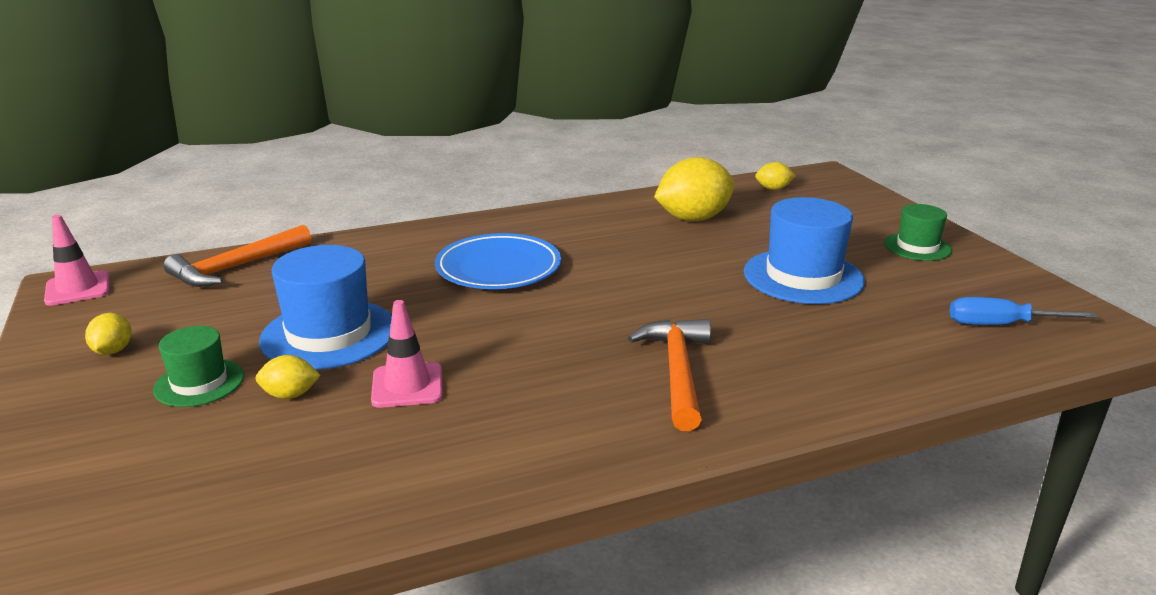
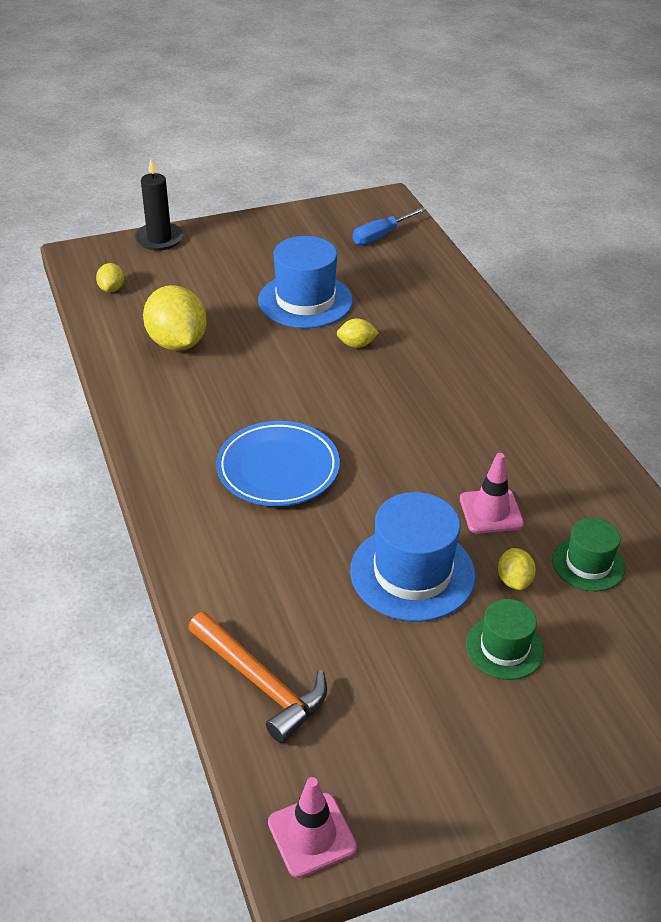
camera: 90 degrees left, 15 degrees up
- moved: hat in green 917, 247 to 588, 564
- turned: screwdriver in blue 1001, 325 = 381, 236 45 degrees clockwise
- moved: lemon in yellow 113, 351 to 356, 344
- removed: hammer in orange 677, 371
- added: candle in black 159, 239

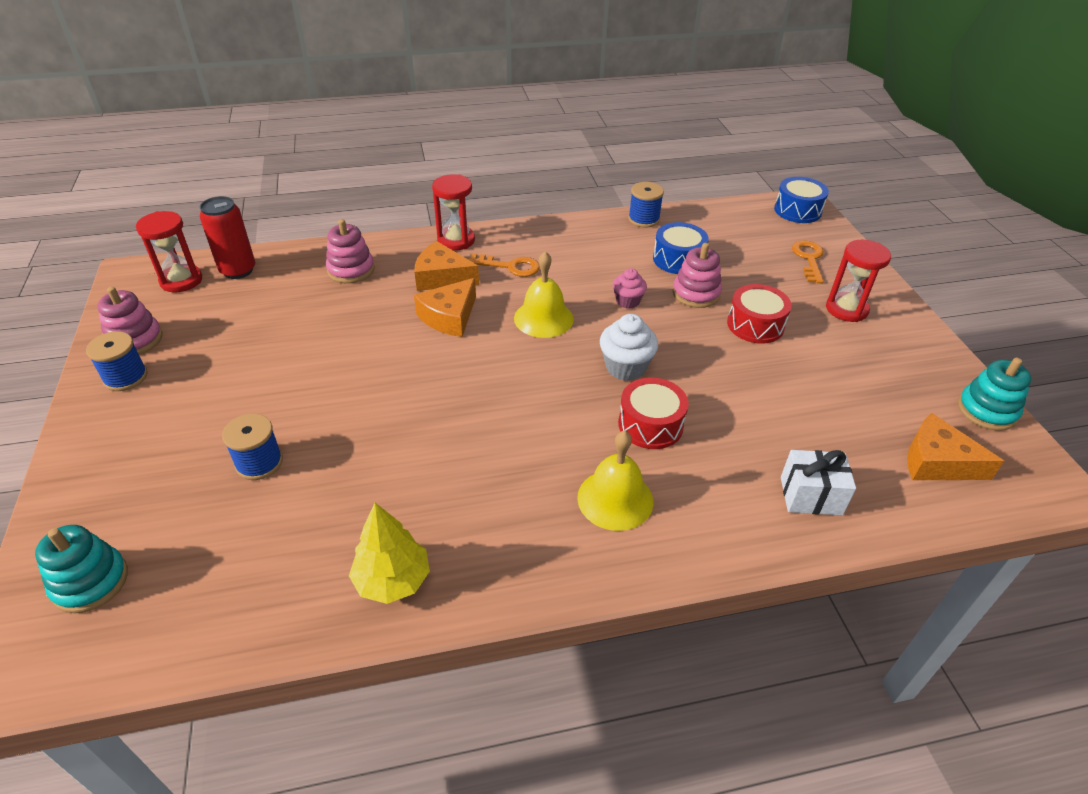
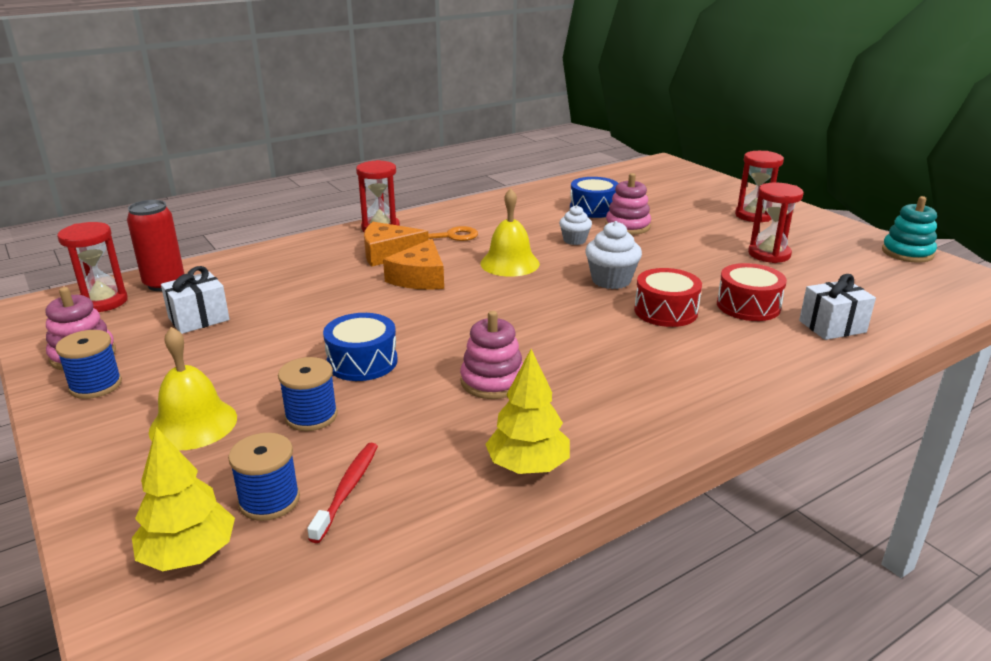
camera: 20 degrees left, 15 degrees down
- moved: drum in blue 797, 210 to 362, 362
- moved: spool in blue 643, 219 to 269, 500
- moved: stacking toy in pink 351, 270 to 492, 381
- removed: key in orange 809, 259
- recoloured: cupcake in pink 627, 301 to cupcake in white 574, 240
- moved: drum in red 755, 325 to 748, 306
- removed: cheese in orange 937, 462
- moved: bell in yellow 615, 499 to 193, 424
- replaced: stacking toy in turquoise 90, 582 to tree in yellow 189, 555
- added: hourglass in red 769, 254
- added: gift in white 199, 319
- added: toothbrush in red 347, 490

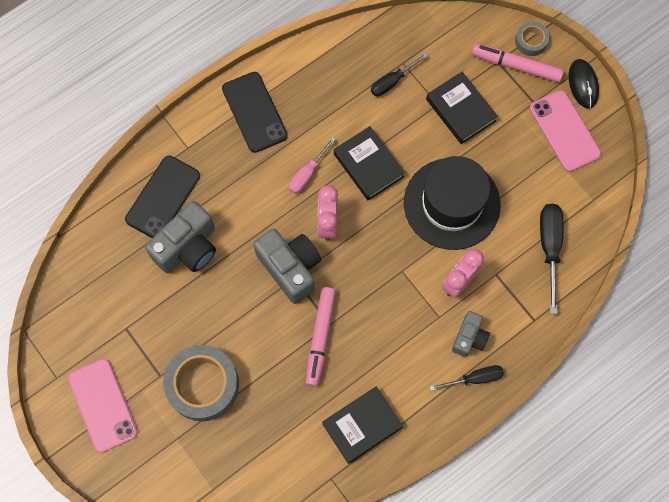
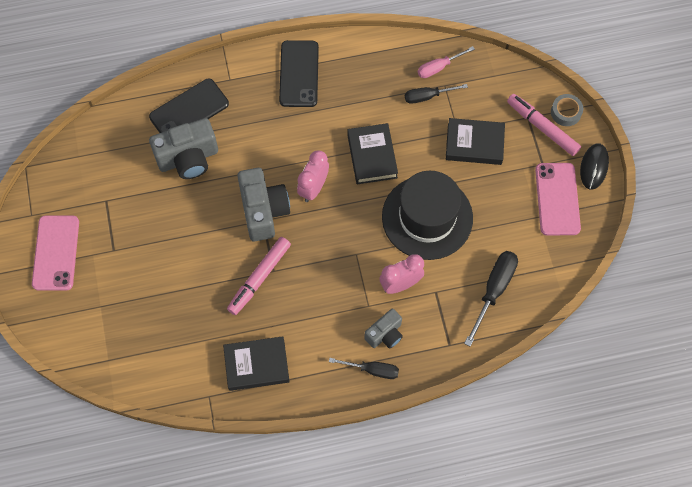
camera: 25 degrees right, 5 degrees down
- turned: book in black 460, 110 = 474, 144 75 degrees counterclockwise
- moved: screwdriver in pink 307, 174 to 438, 67
- removed: tape in grey 203, 385

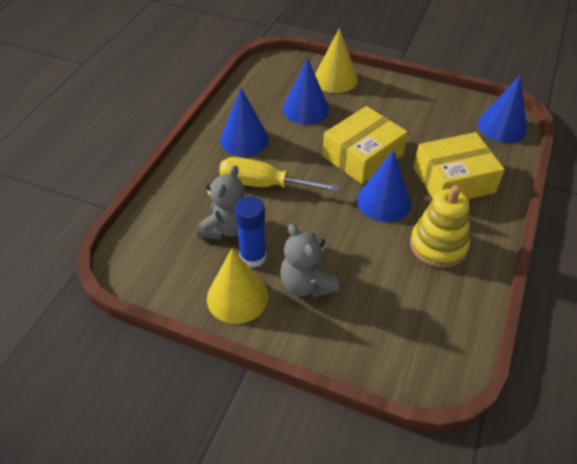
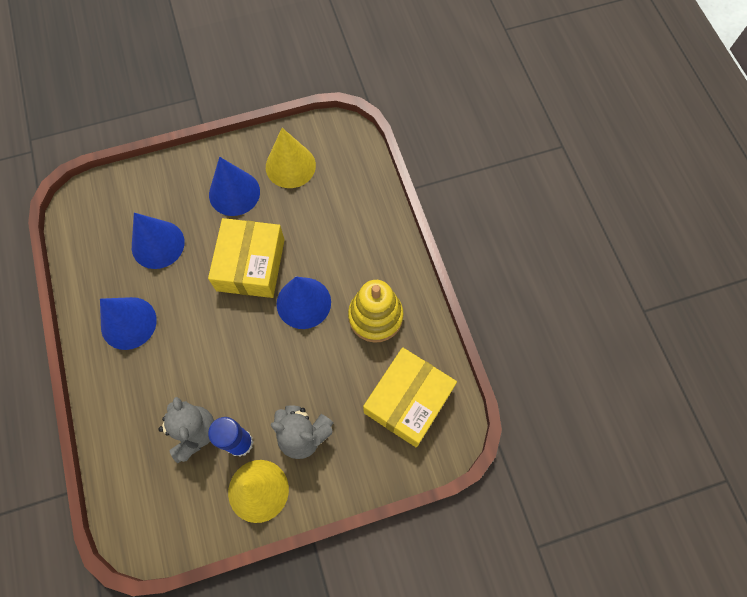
camera: 40 degrees left, 20 degrees up
- moved: cone in yellow 335, 79 to 290, 166
- moved: cone in blue 502, 126 to 234, 193
- moved: box in yellow 453, 180 to 408, 401
- removed: screwdriver in yellow 264, 184

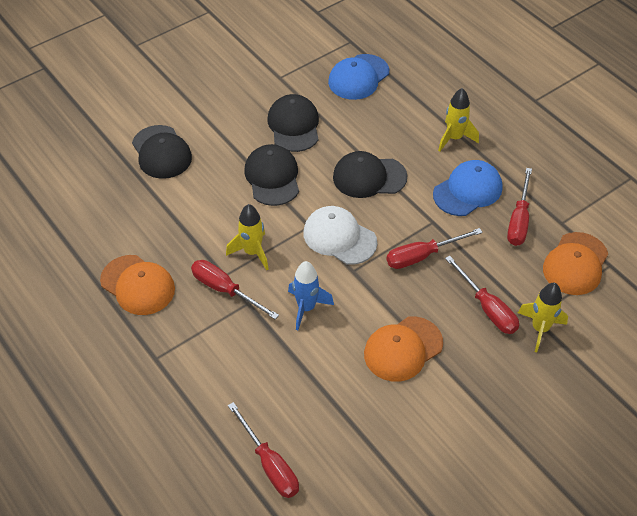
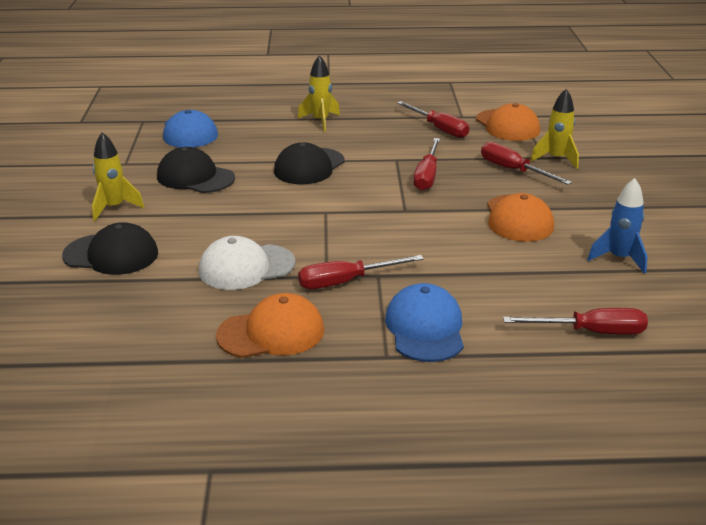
camera: 55 degrees left, 20 degrees down
- removed: cap in black 272, 177
- moved: cap in blue 468, 191 to 425, 328
- moved: rocket in yellow 252, 252 to 114, 208
- moved: cap in white 339, 237 to 246, 267
- turned: screwdriver in red 487, 308 = 513, 170 135 degrees counterclockwise
- moved: rocket in blue 306, 308 to 619, 258

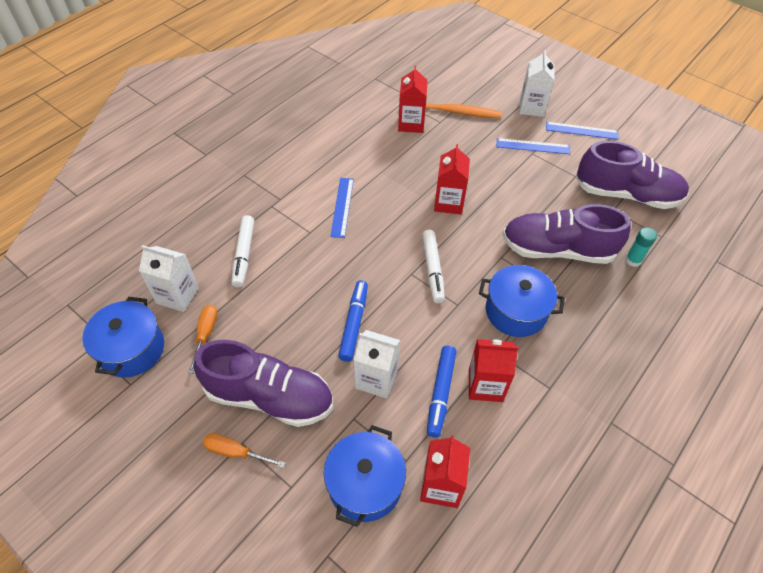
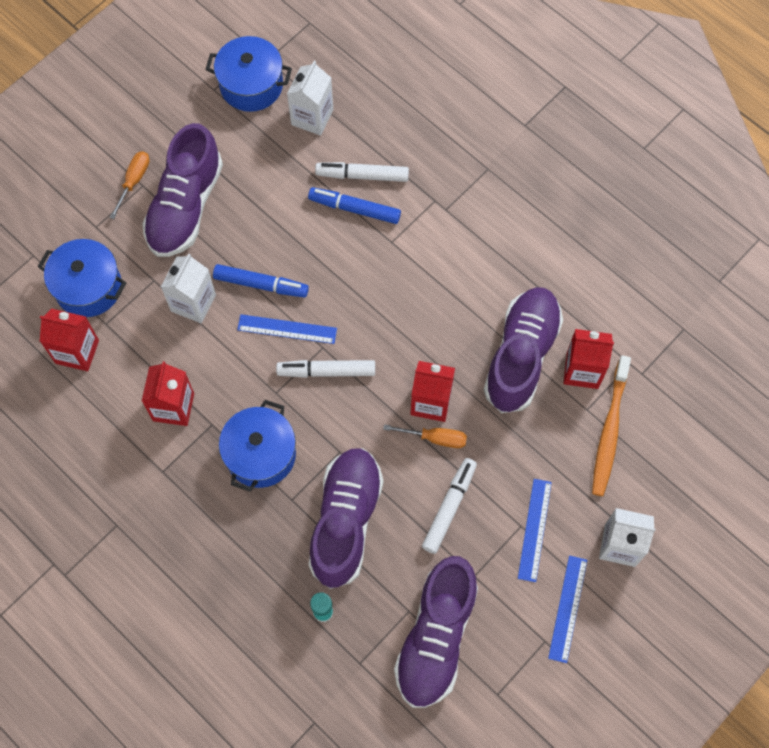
camera: 95 degrees right, 15 degrees up
- moved: ruler in blue 342, 207 to 287, 329
- moved: screwdriver in orange 205, 334 to 435, 438
- moved: marker in blue 440, 393 to 354, 209
- added: shoe in purple 521, 356
- added: marker in white 449, 507

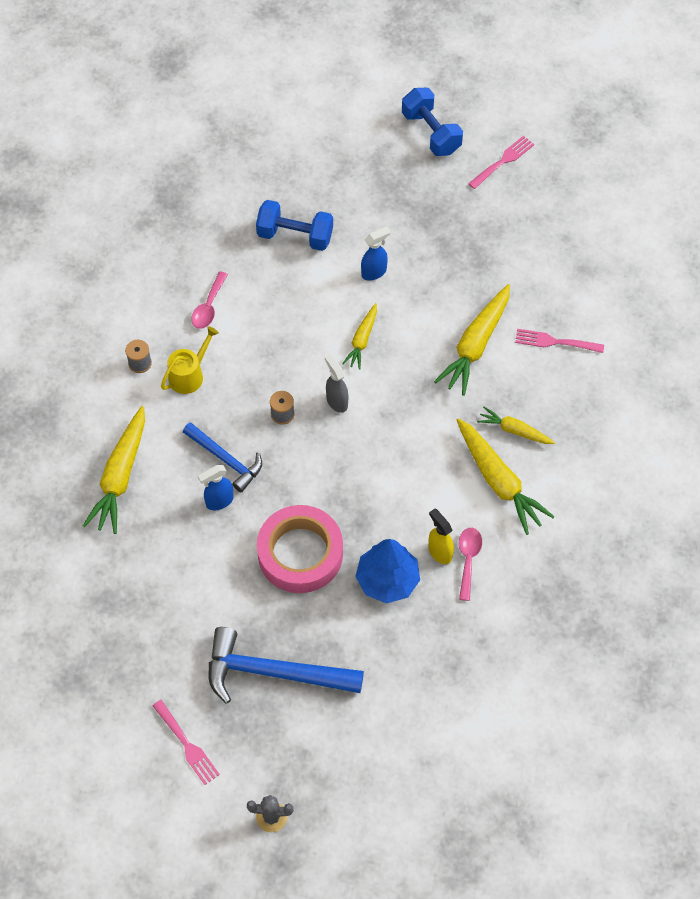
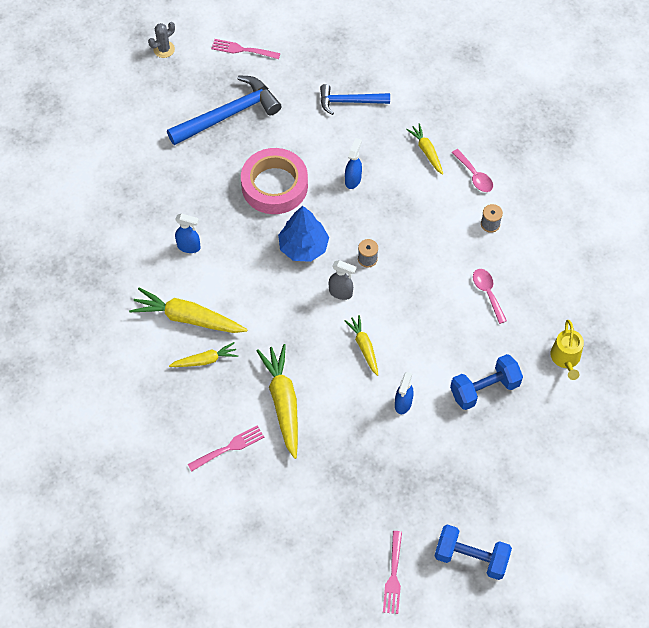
camera: 140 degrees right, 0 degrees up
- moved: watering can in yellow 189, 375 to 565, 358
- resized: carrot in yellow 120, 476 = 426, 151 x0.57
- moved: hammer in blue 226, 460 to 349, 101
- recoloured: spray bottle in yellow 439, 552 to spray bottle in blue 189, 247
- moved: spoon in pink 468, 560 to 474, 175
- moved: tree in blue 387, 580 to 303, 247

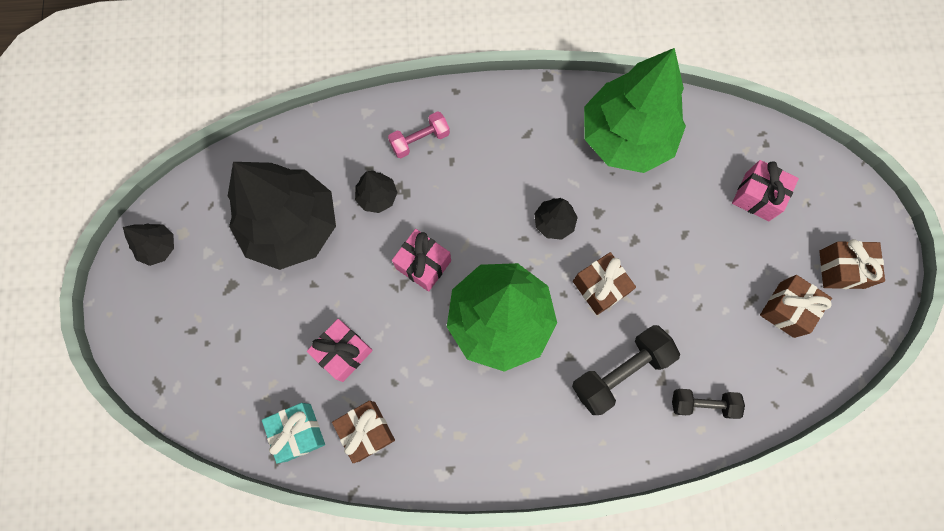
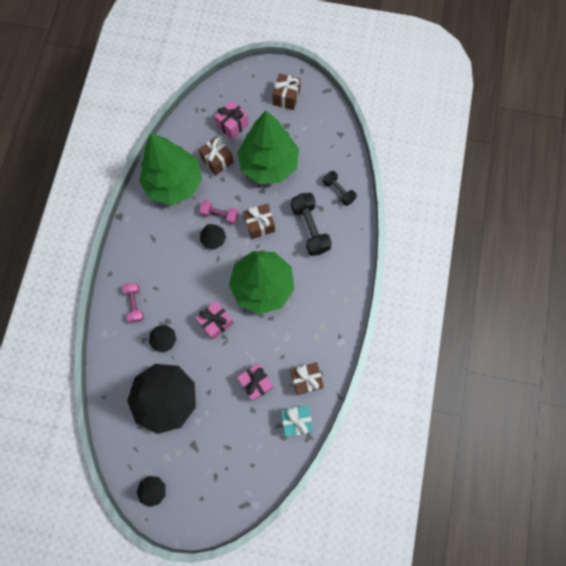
camera: 75 degrees left, 0 degrees up
- moved: gift in brown 786, 309 to 217, 160
- turned: dumbbell in black 702, 404 = 338, 191 60 degrees counterclockwise
- added: tree in green 269, 164
- added: dumbbell in pink 220, 215

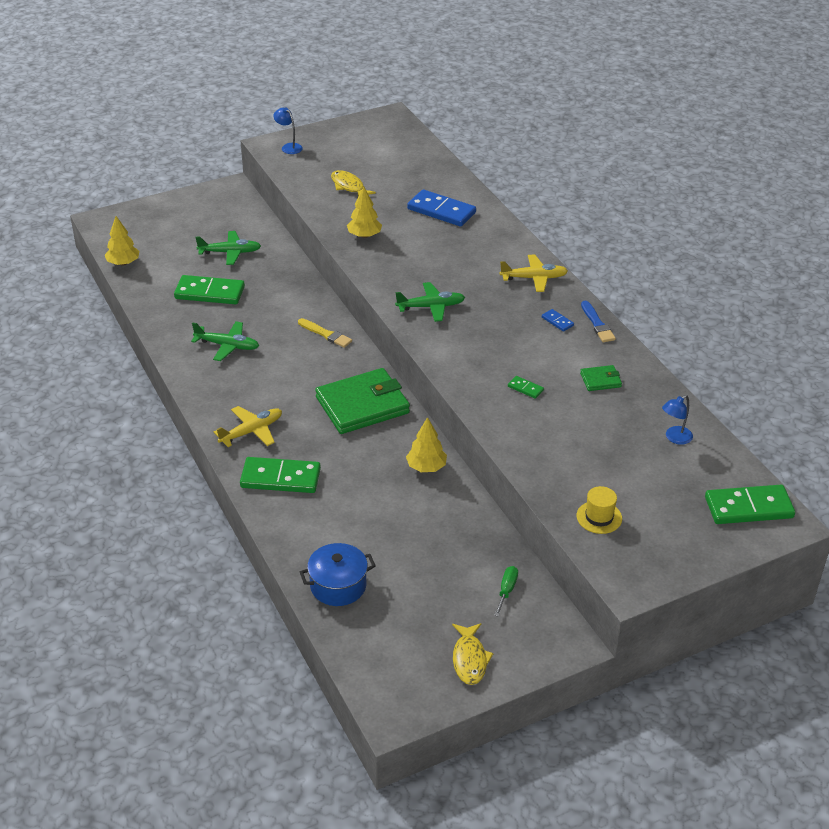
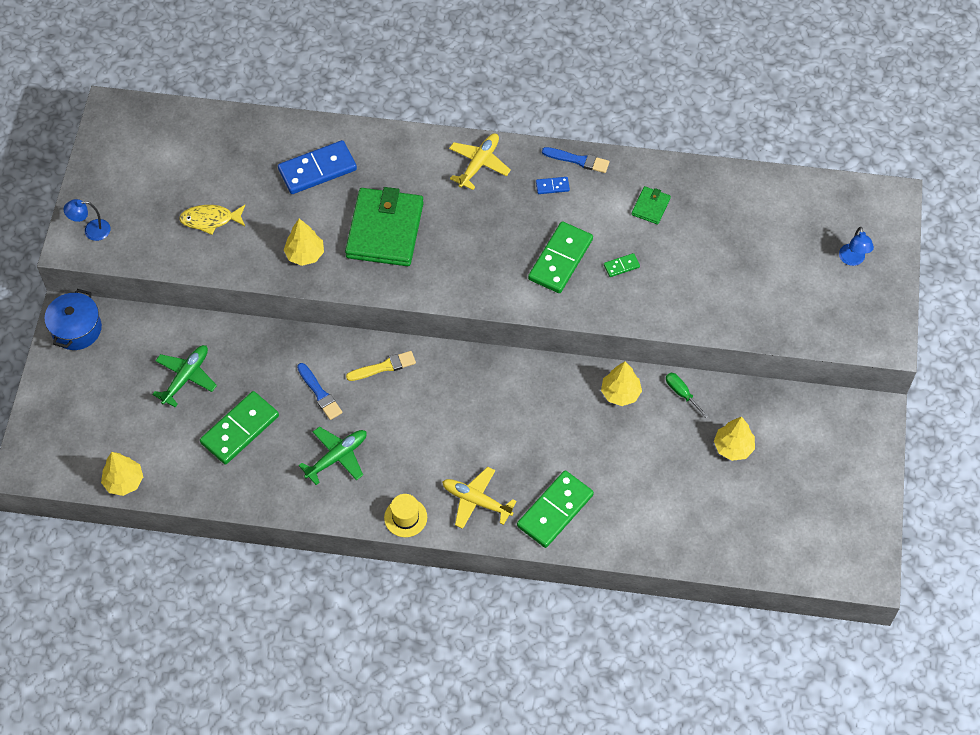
camera: 55 degrees left, 20 degrees up
- removed: plane in green 431, 307
- moved: wallet in green 362, 405 to 385, 230
- moved: lamp in blue 674, 438 to 852, 260
- turned: plane in yellow 251, 431 = 476, 501 60 degrees counterclockwise
- moved: domino in green 748, 507 to 560, 259
- moved: hat in yellow 599, 517 to 405, 517
- moved: pot in blue 338, 585 to 76, 329
- moved: screwdriver in green 506, 590 to 681, 393
- removed: fish in yellow 469, 659
- added: brush in blue 320, 393
- added: tree in yellow 733, 447

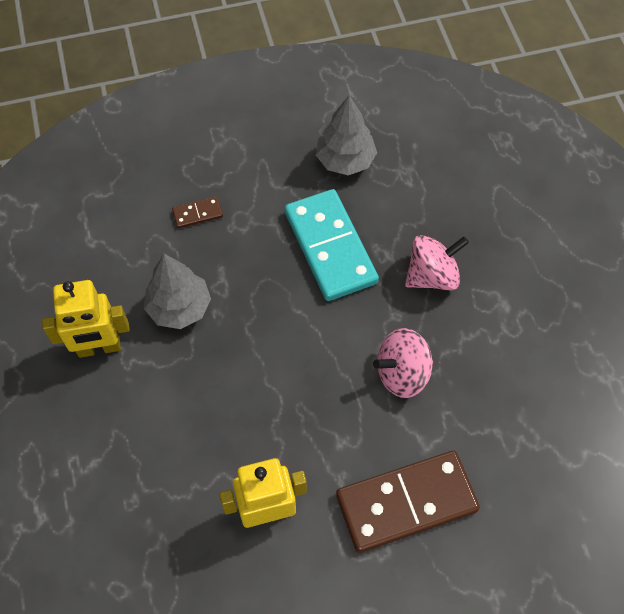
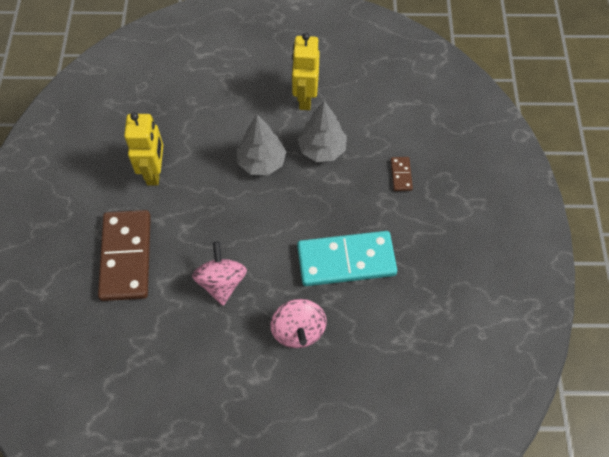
camera: 105 degrees right, 0 degrees up
- moved: tree in grey 345, 160 to 262, 162

